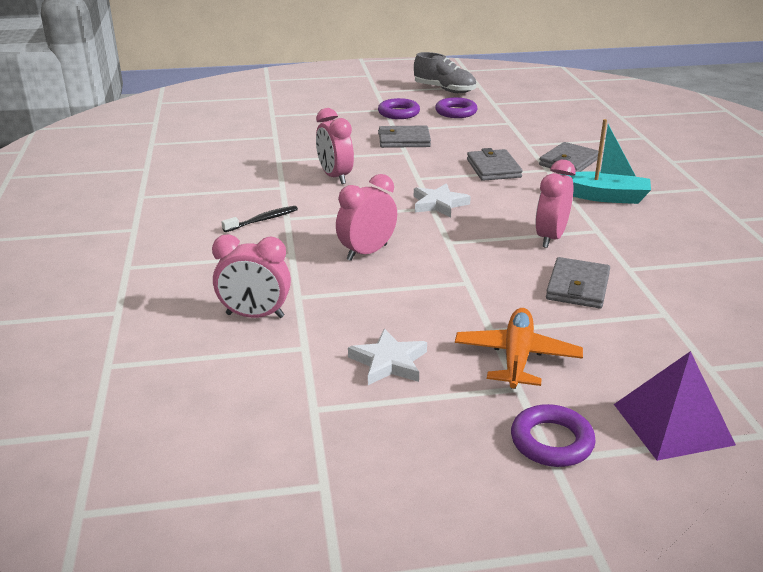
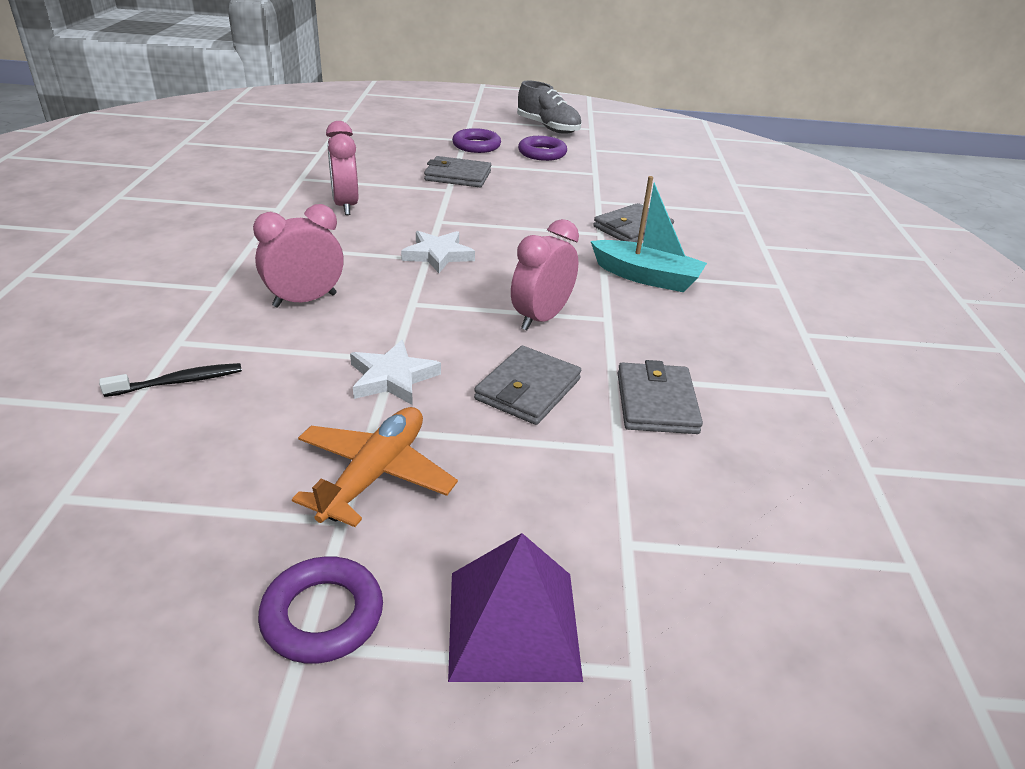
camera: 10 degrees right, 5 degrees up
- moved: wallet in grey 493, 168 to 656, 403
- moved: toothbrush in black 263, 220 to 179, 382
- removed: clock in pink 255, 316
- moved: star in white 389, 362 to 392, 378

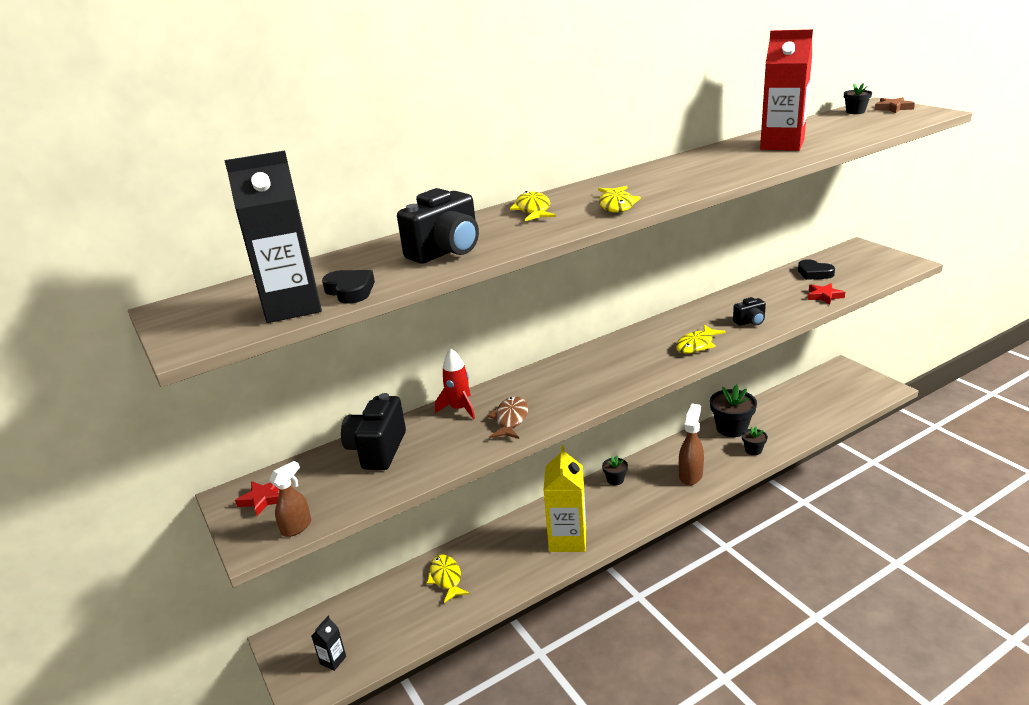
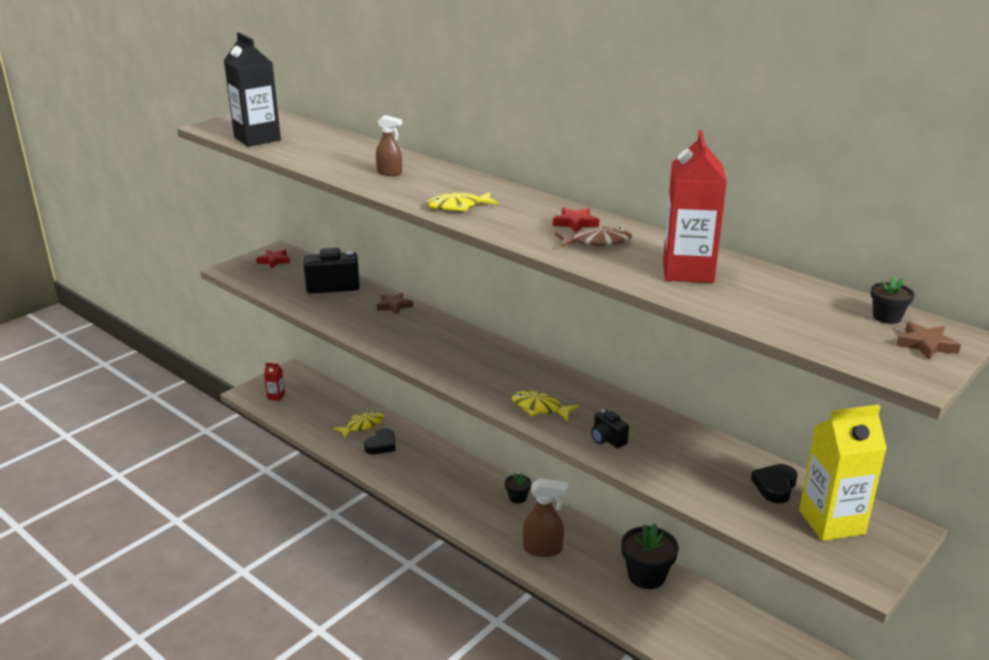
camera: 70 degrees right, 0 degrees up
- removed: camera in black 446, 252
- removed: fish in yellow 533, 210
- moved: heart in black 350, 291 to 381, 445
- moved: star in red 824, 296 to 575, 223
- replaced: rocket in red 459, 409 to star in brown 394, 306
- moved: fish in brown 510, 419 to 597, 242
- removed: flower pot in black 753, 450
- moved: carton in yellow 567, 539 to 831, 522
- moved: spray bottle in brown 297, 527 to 390, 173
- recoloured: carton in black 333, 660 to carton in red 276, 396

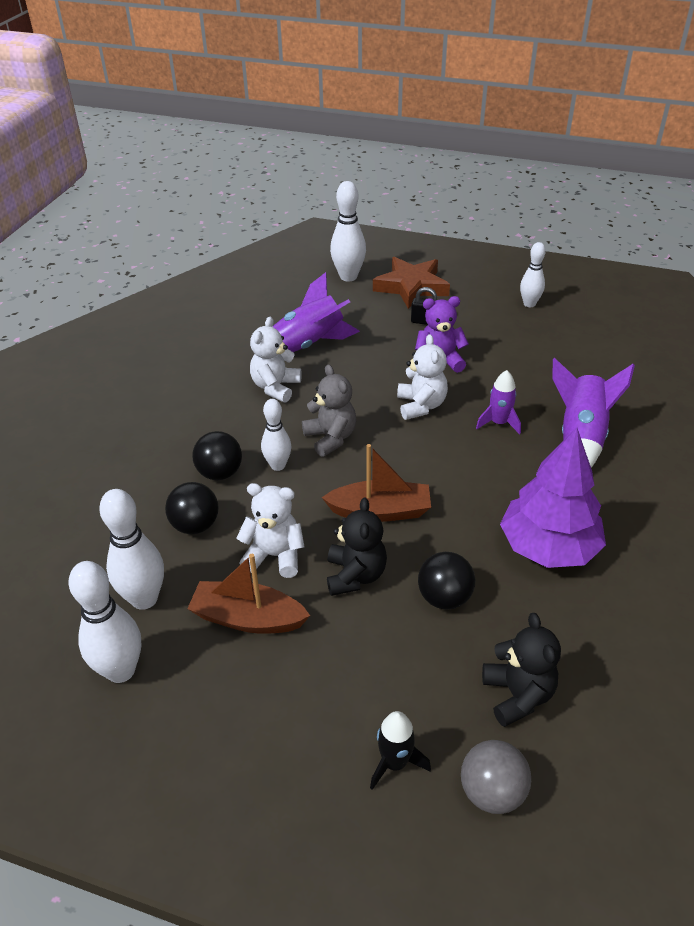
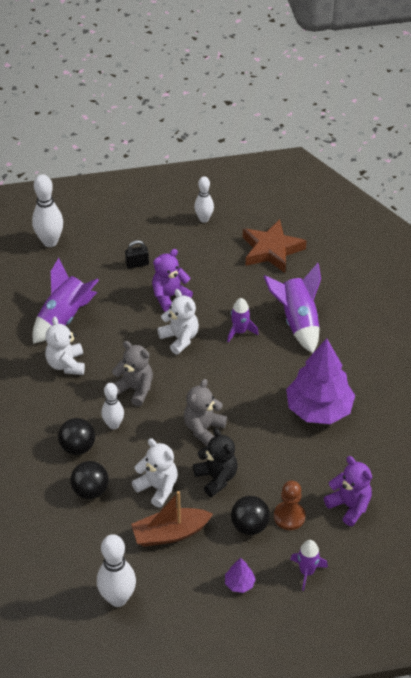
camera: 30 degrees left, 5 degrees up
- moved: star in brown 411, 287 to 271, 250
- replaced: boat in brown 380, 511 to teddy bear in grey 203, 429
- turned: teddy bear in white 274, 556 = 158, 487 60 degrees clockwise
- removed: bowling pin in white 144, 599
- moved: ball in black 444, 597 to 249, 526
- recoloured: teddy bear in black 517, 695 to teddy bear in purple 349, 506
- recoloured: rocket in black 395, 763 to rocket in purple 307, 572
- removed: ball in grey 492, 791
- added: pawn in brown 289, 516
- added: tree in purple 239, 583

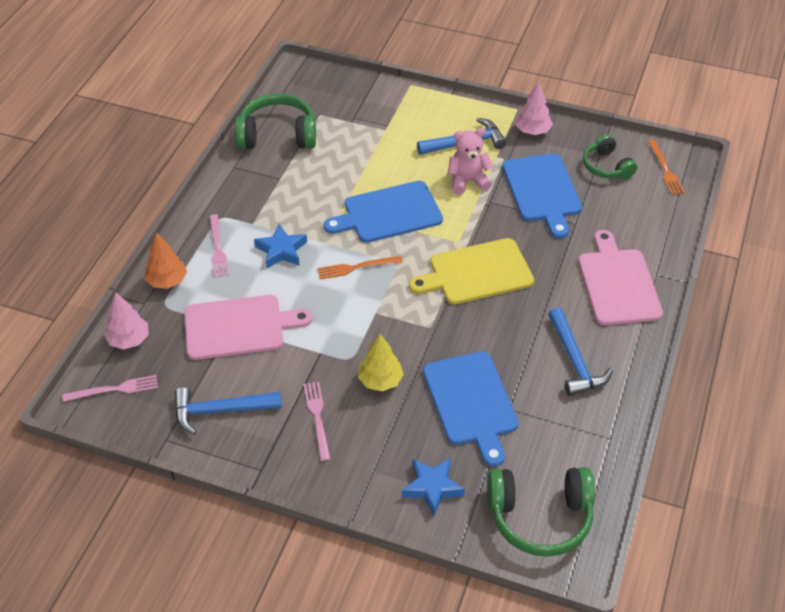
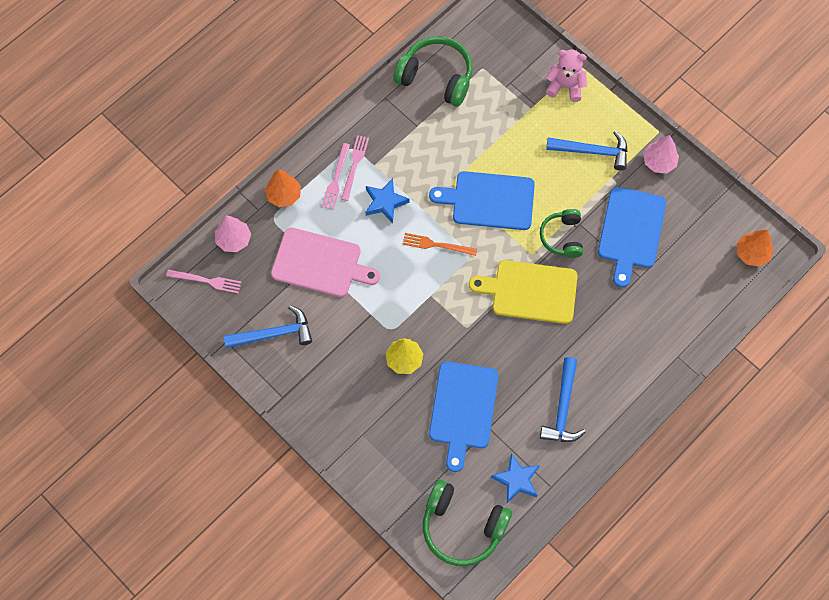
camera: 25 degrees right, 20 degrees up
- moved: teddy bear in pink 468, 181 to 565, 86
- moved: headphones in green 606, 166 to 562, 237
- replaced: fork in orange 665, 169 to tree in orange 752, 253
- removed: cutting board in pink 617, 283
- moved: fork in pink 317, 417 to 354, 165
- turned: hammer in blue 220, 411 = 274, 334 150 degrees clockwise
- moved: star in blue 432, 487 to 516, 480

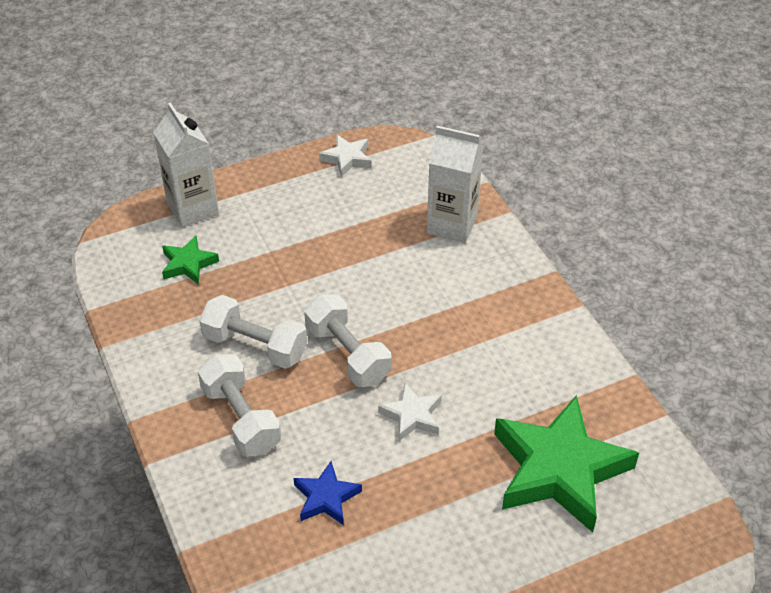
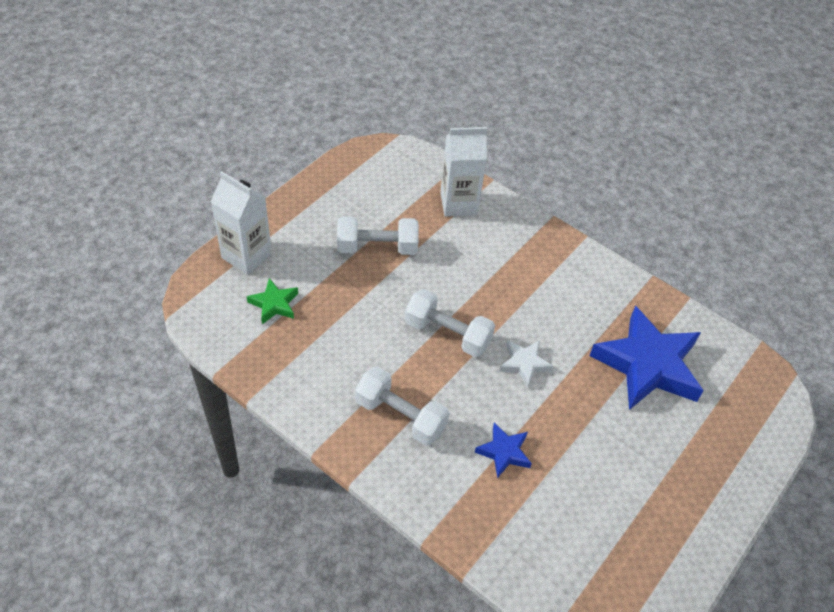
camera: 30 degrees left, 5 degrees up
- removed: star in white 347, 158
- moved: dumbbell in white 255, 346 to 377, 247
- recoloured: star in green 559, 469 to star in blue 647, 365

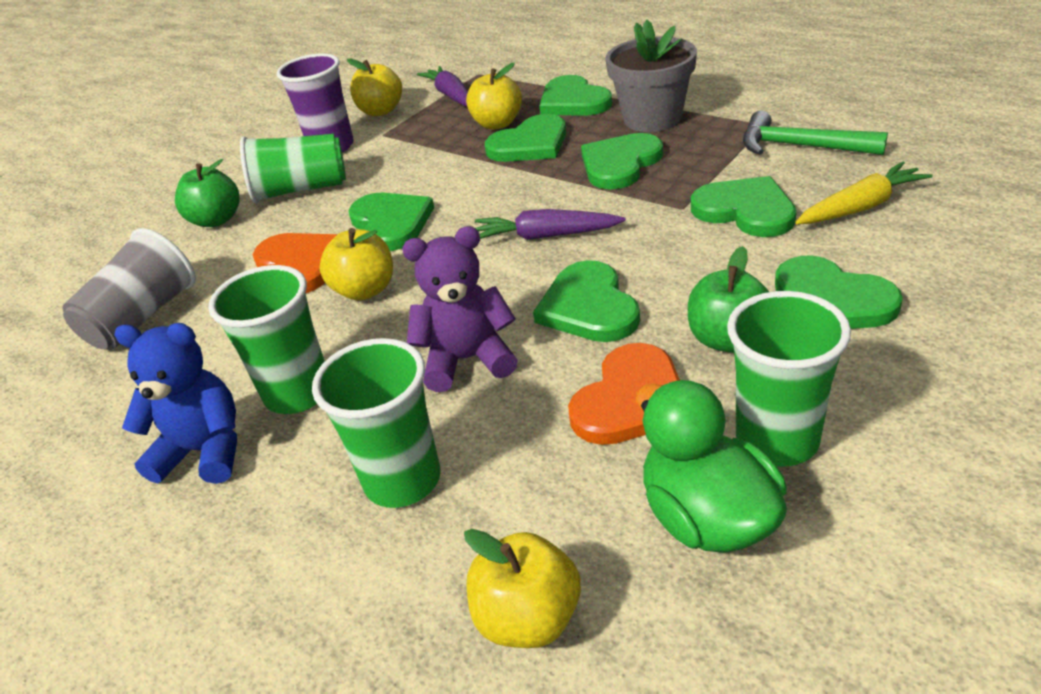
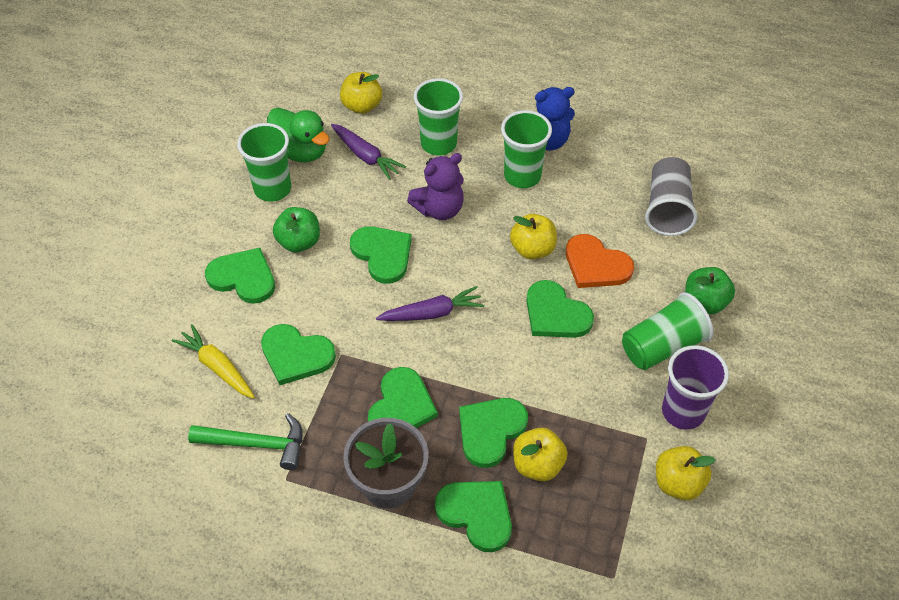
camera: 155 degrees right, 15 degrees up
- moved: carrot in purple 451, 95 to 366, 156
- turned: carrot in yellow 860, 207 = 217, 367 90 degrees clockwise
- removed: heart in orange 631, 400

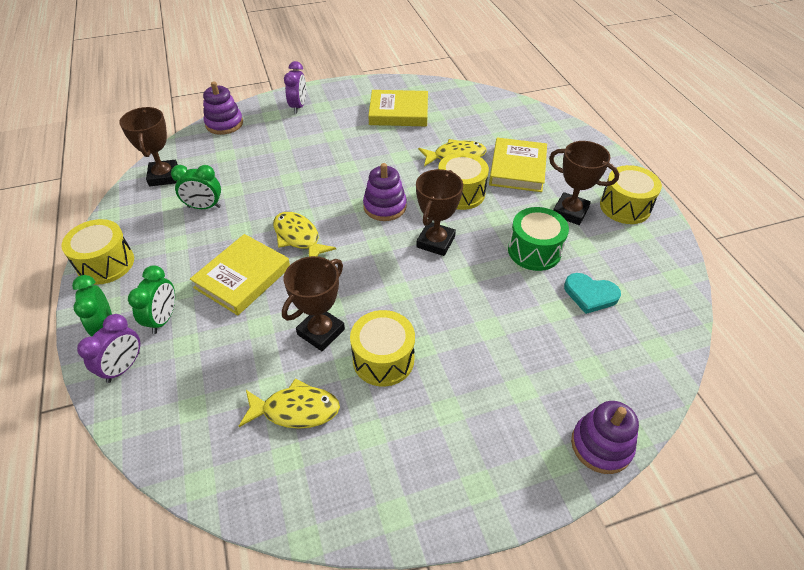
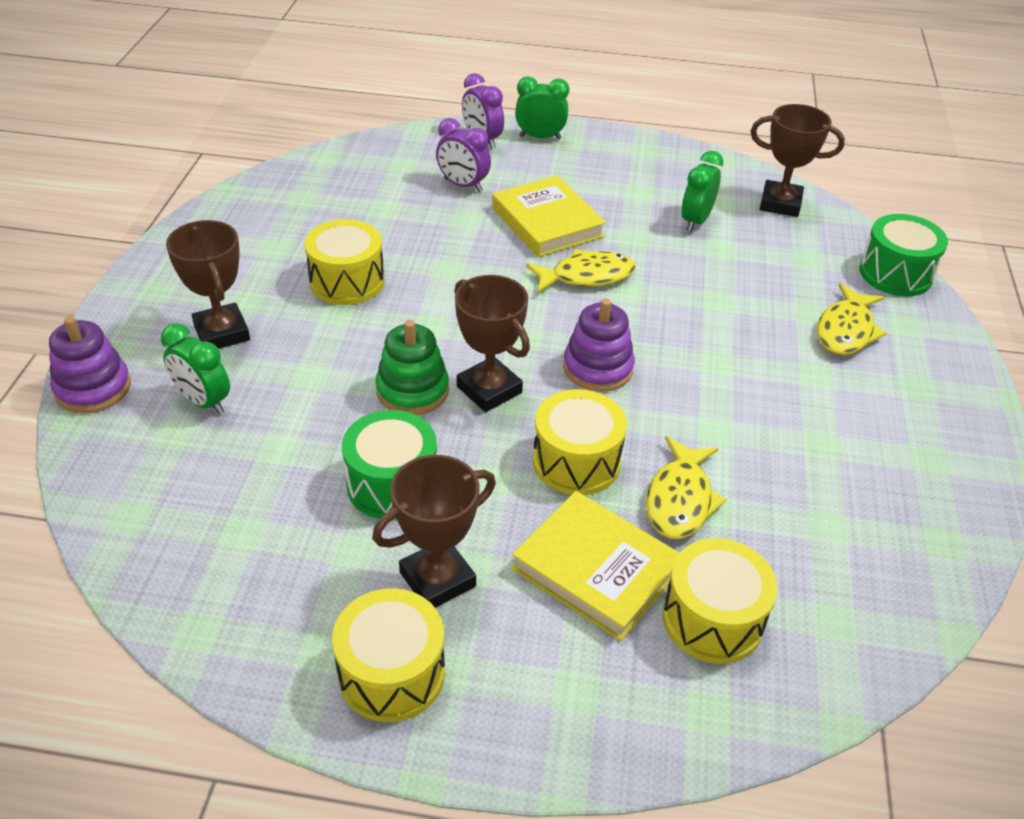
camera: 115 degrees right, 5 degrees down
- moved: clock in purple 298, 106 to 463, 185
- replaced: stacking toy in purple 224, 124 to drum in green 895, 274
- removed: book in yellow 398, 112
- moved: drum in yellow 106, 264 to 712, 619
- moved: trophy in brown 321, 332 to 222, 333
- moved: clock in green 163, 319 to 203, 402
- removed: heart in turquoise 590, 294
- moved: fish in yellow 296, 410 to 846, 330
- added: stacking toy in green 412, 390

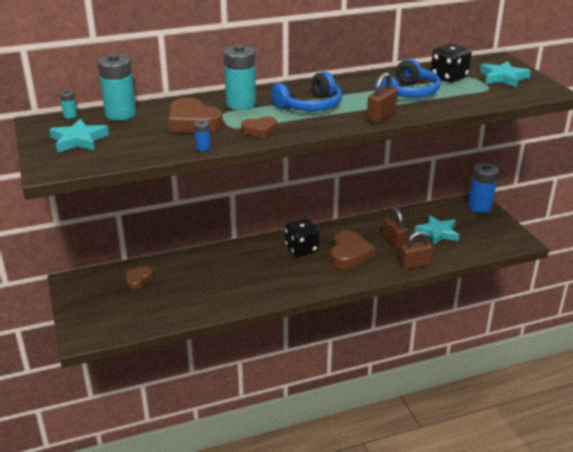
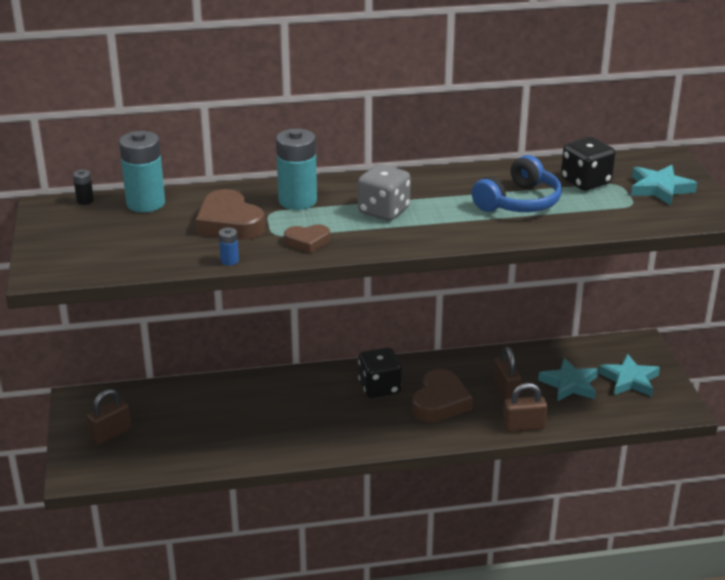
camera: 10 degrees right, 0 degrees up
- replaced: headphones in blue 309, 106 to dice in grey 383, 211
- moved: padlock in brown 381, 117 to 111, 434
- recoloured: battery in turquoise 70, 116 to battery in black 85, 200
- moved: star in turquoise 78, 140 to 629, 380
- removed: battery in blue 479, 207
- removed: heart in brown 138, 280

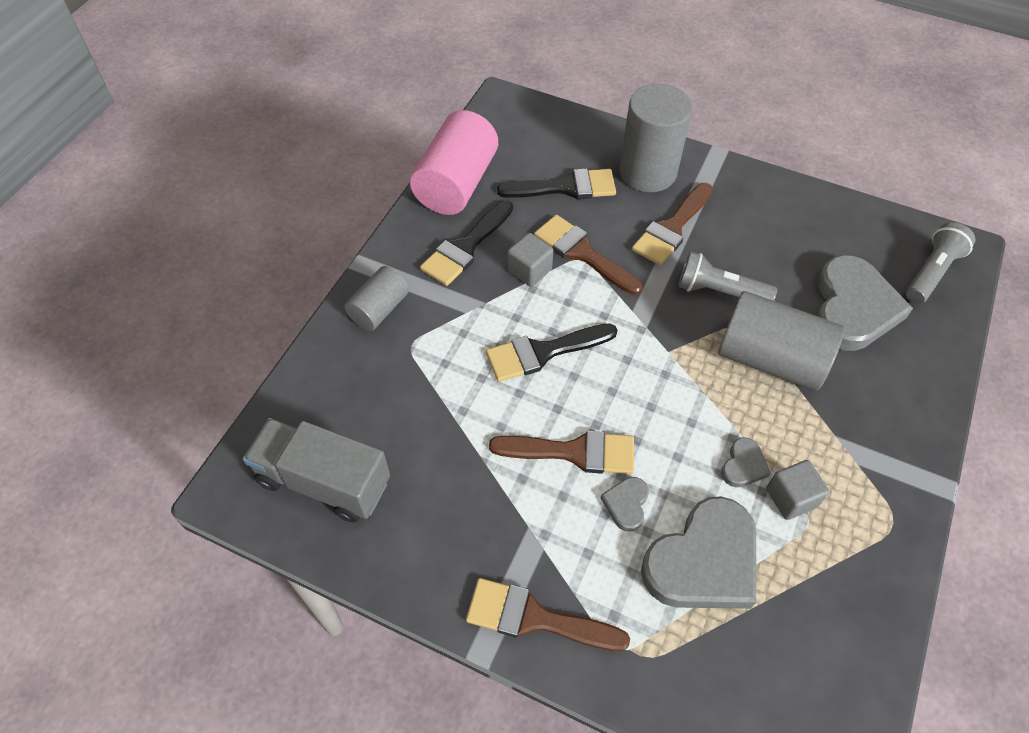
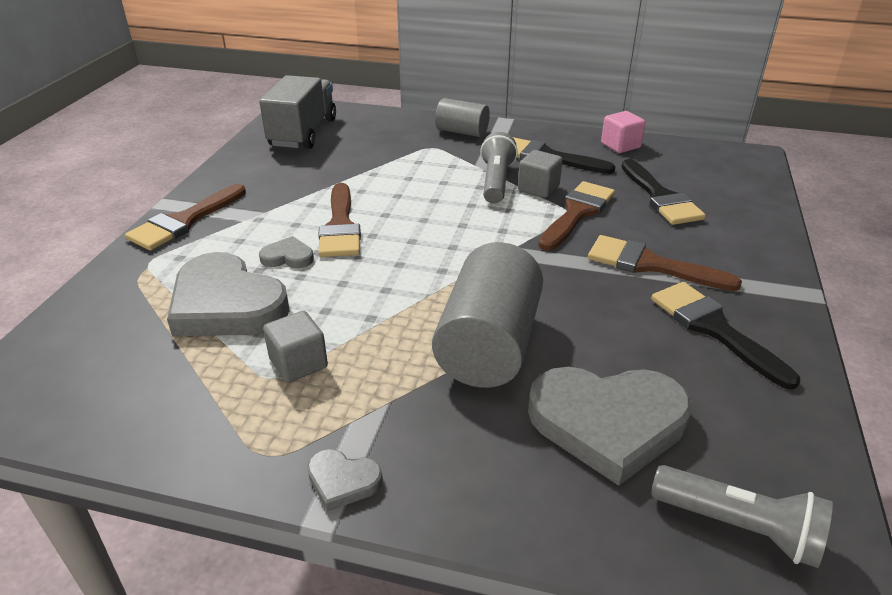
camera: 80 degrees right, 20 degrees down
- removed: cylinder in grey 647, 172
- replaced: cylinder in pink 456, 184 to cube in pink 620, 145
- moved: flashlight in grey 719, 291 to 496, 181
- moved: brush in black 543, 352 to 713, 328
- moved: heart in grey 743, 465 to 343, 481
- turned: brush in brown 535, 618 = 184, 221 150 degrees counterclockwise

